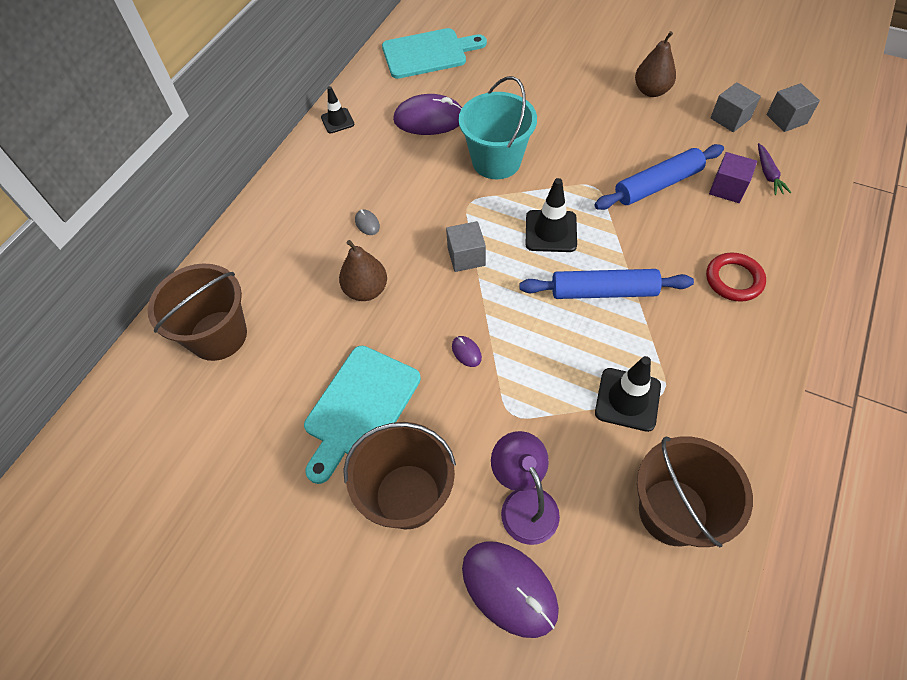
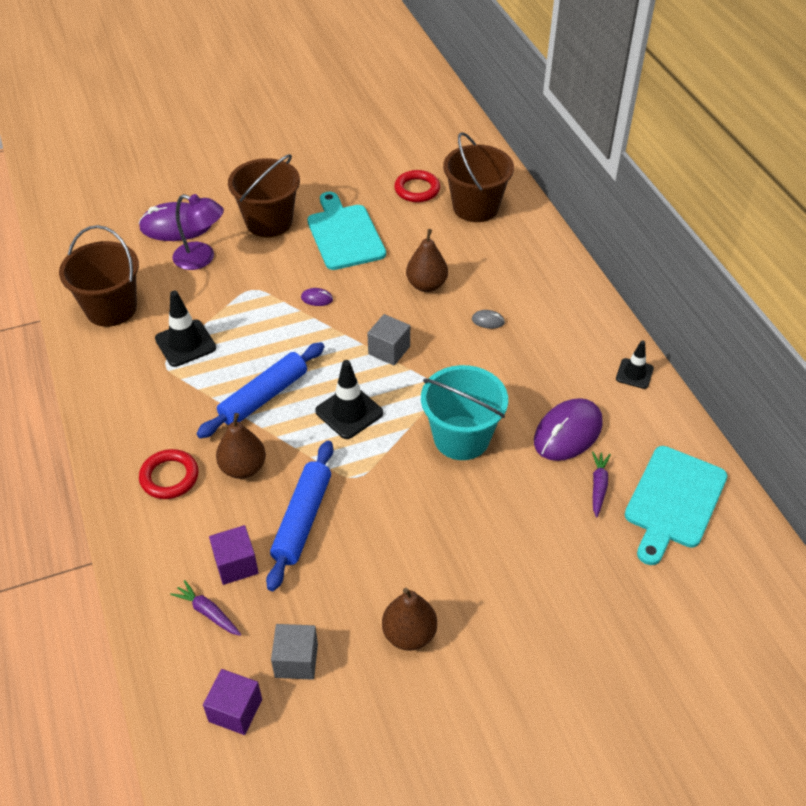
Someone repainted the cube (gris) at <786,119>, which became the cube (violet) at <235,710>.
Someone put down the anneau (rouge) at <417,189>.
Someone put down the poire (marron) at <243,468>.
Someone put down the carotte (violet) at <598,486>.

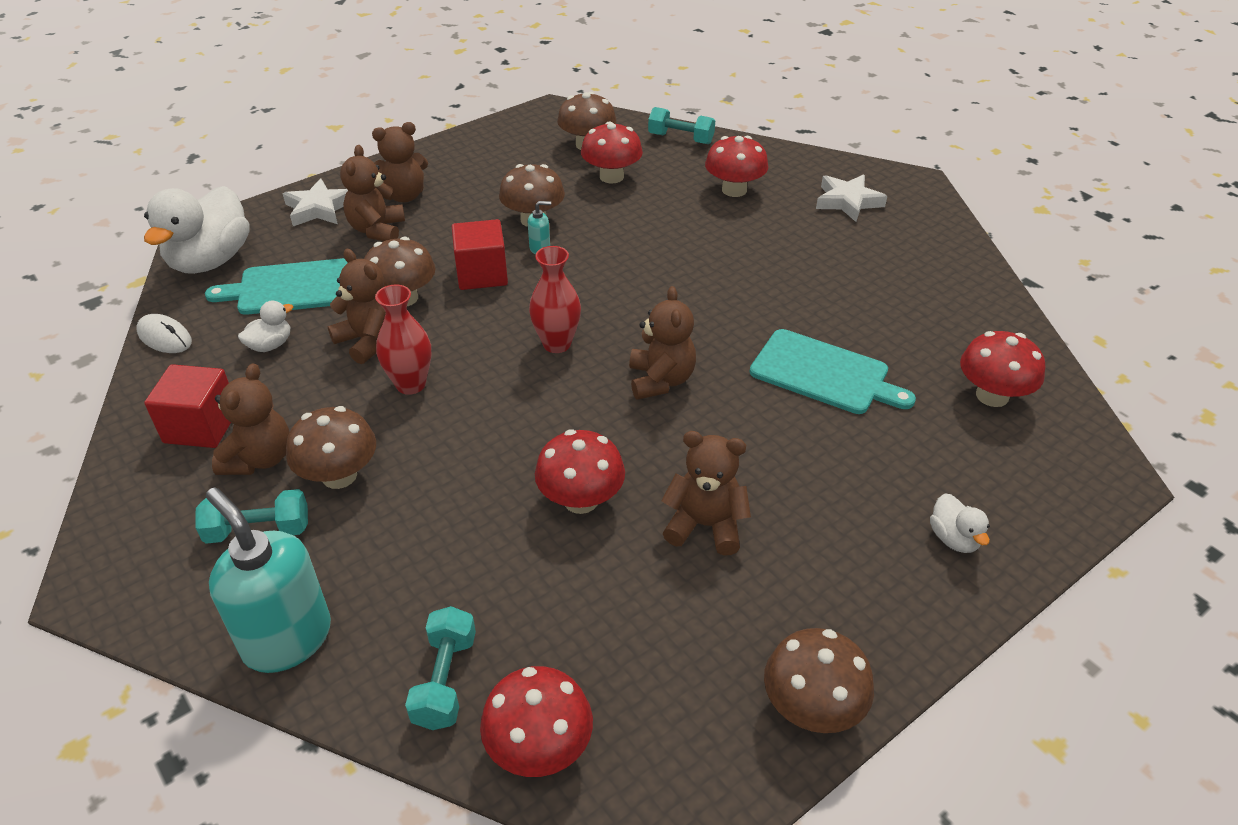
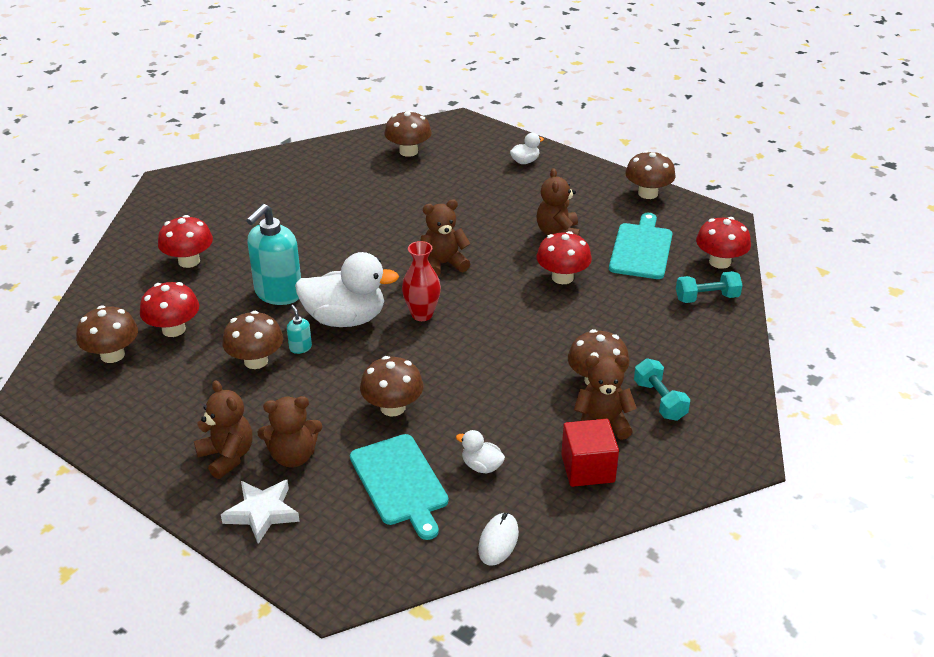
Someone took away the haltère (turquoise) at <680,139>.
Someone took away the étoile (blanc) at <848,201>.
Someone carried the canard (blanc) from <211,261> to <345,319>.
Someone took away the cube (rouge) at <482,274>.
Someone took away the ours en peluche (marron) at <368,341>.
Someone took away the vase (rouge) at <411,384>.
Someone carried the planche à découper (turquoise) from <824,374> to <641,249>.
Someone repainted the champignon (rouge) at <992,396>, which became the champignon (marron) at <408,151>.
Someone carried the distributeur de savon (turquoise) from <287,638> to <278,293>.

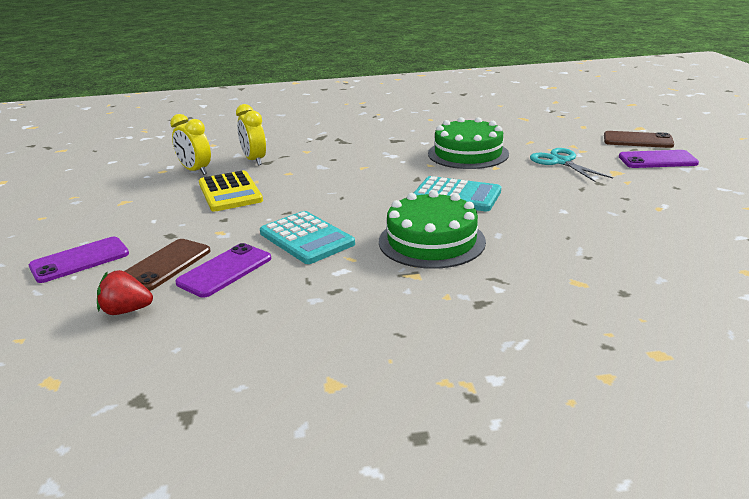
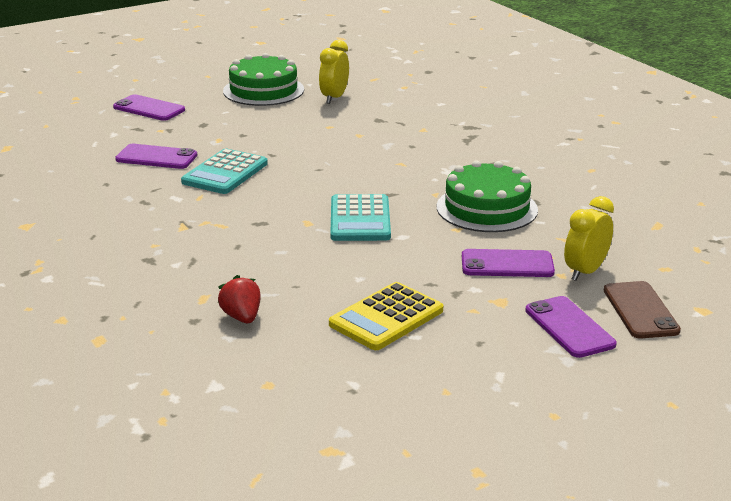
Someone carried the réveil (jaune) from <254,160> to <585,272>.
Someone swapped the ciseaux (turquoise) at <561,162> for the téléphone (violet) at <507,264>.
Someone carried the calculatrice (jaune) from <230,192> to <386,317>.
Someone carried the gâteau (vert) from <431,241> to <263,90>.
Someone took away the téléphone (marron) at <165,265>.
Someone carried the fraise (rouge) from <126,310> to <242,317>.

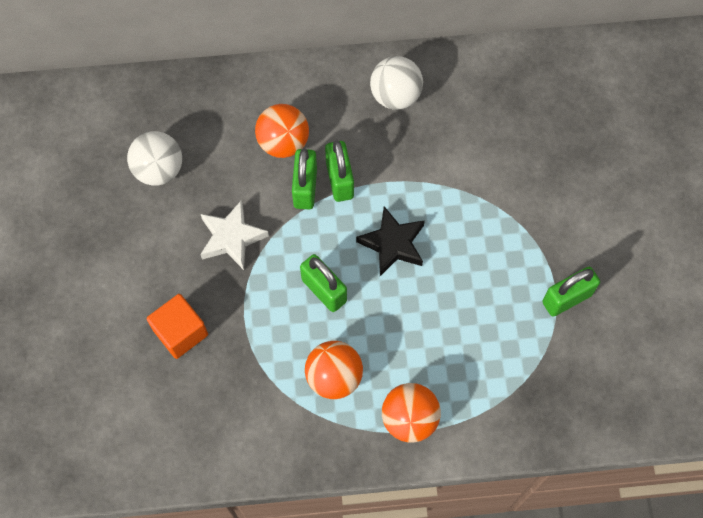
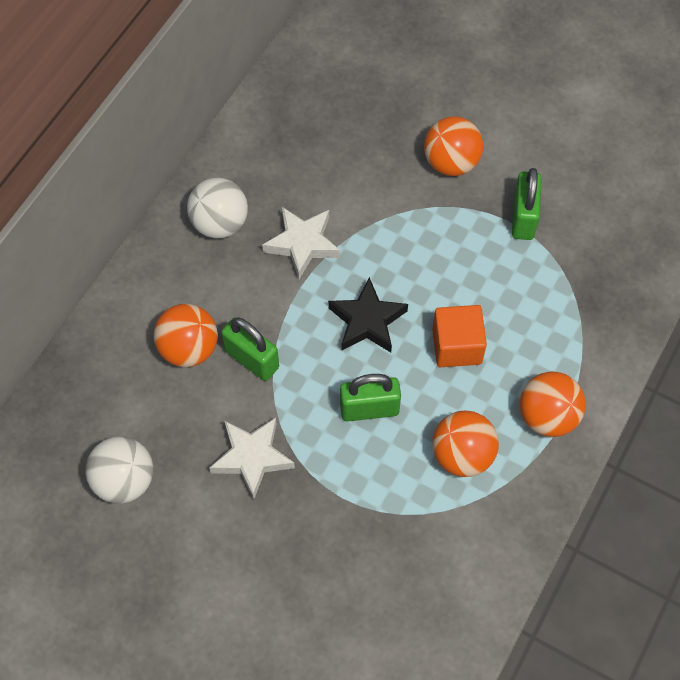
Someone took away the cadenas (vert) at <339,180>.
Someone carried the cube (orange) from <180,332> to <457,346>.
Someone put down the balle (orange) at <451,162>.
Someone put down the étoile (blanc) at <302,244>.

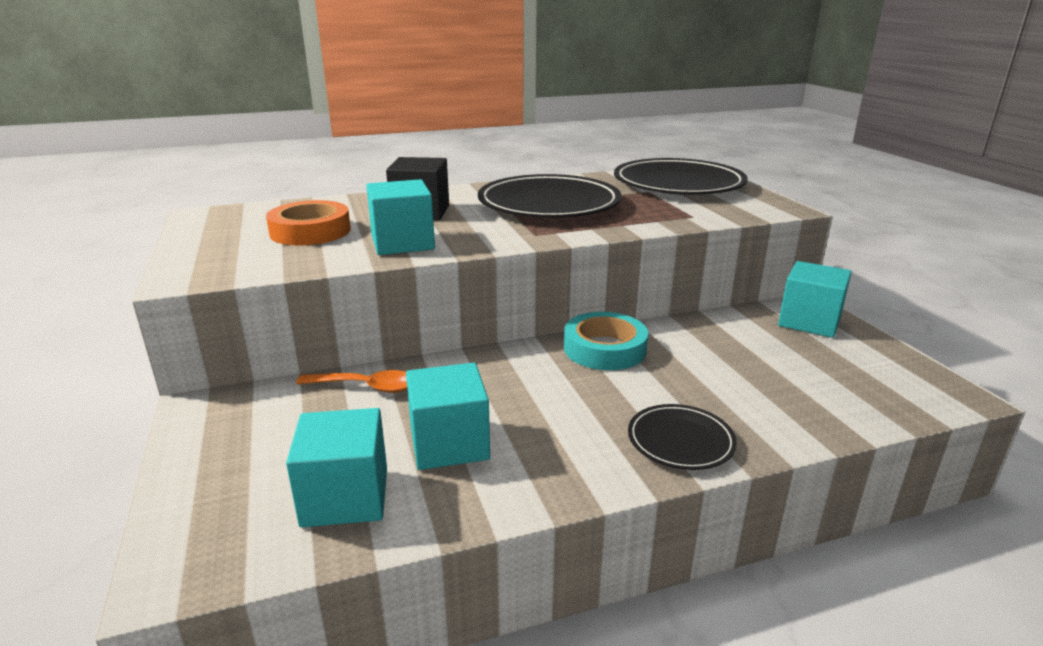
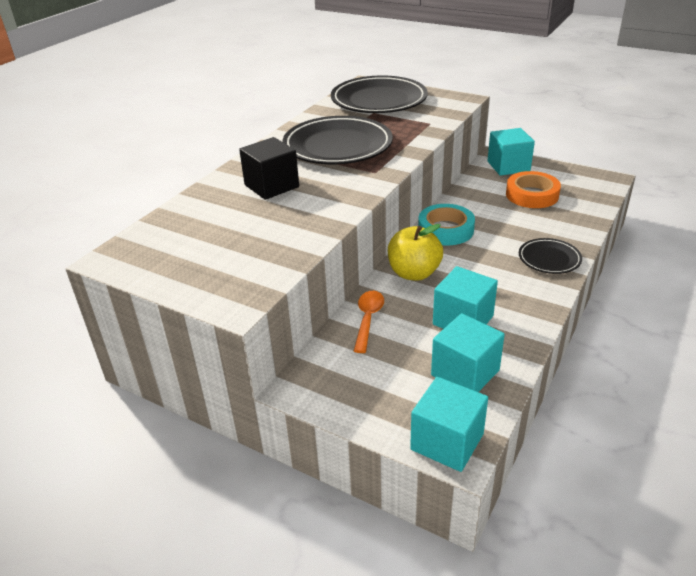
Someone carried the cube (turquoise) from <402,243> to <447,442>.
Someone carried the ruban adhésif (orange) from <310,231> to <532,195>.
Someone rotated the cuillère (orange) at <367,387> by 45 degrees counterclockwise.
Someone put down the pomme (jaune) at <414,273>.

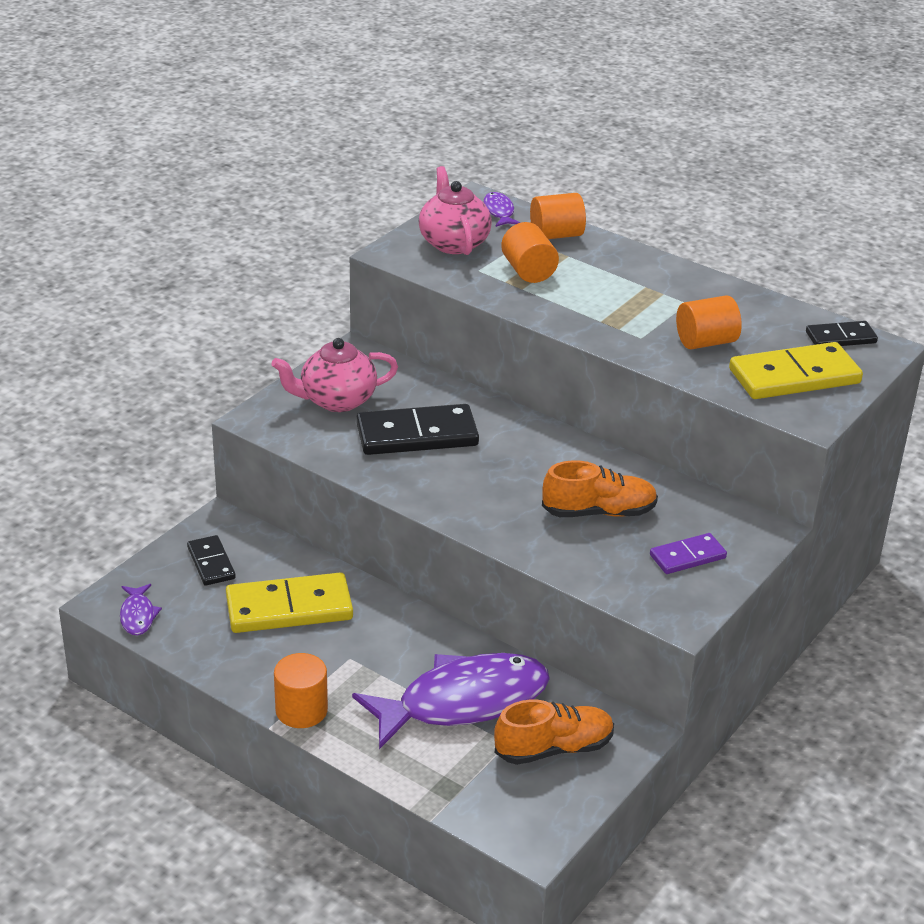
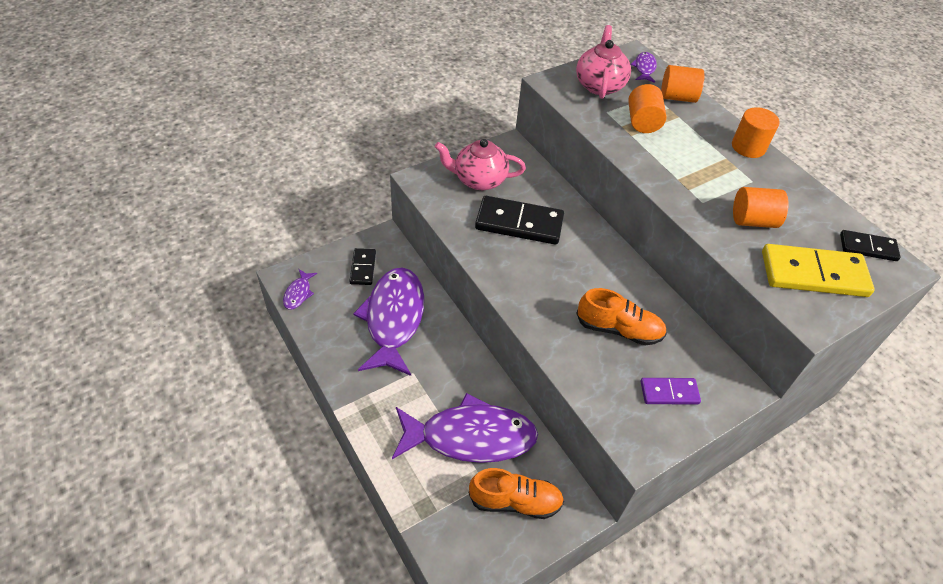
Someone swapped the domino (jaune) at <289,608> for the poisson (violet) at <393,319>.
Someone carried the cylindre (orange) from <301,710> to <748,147>.

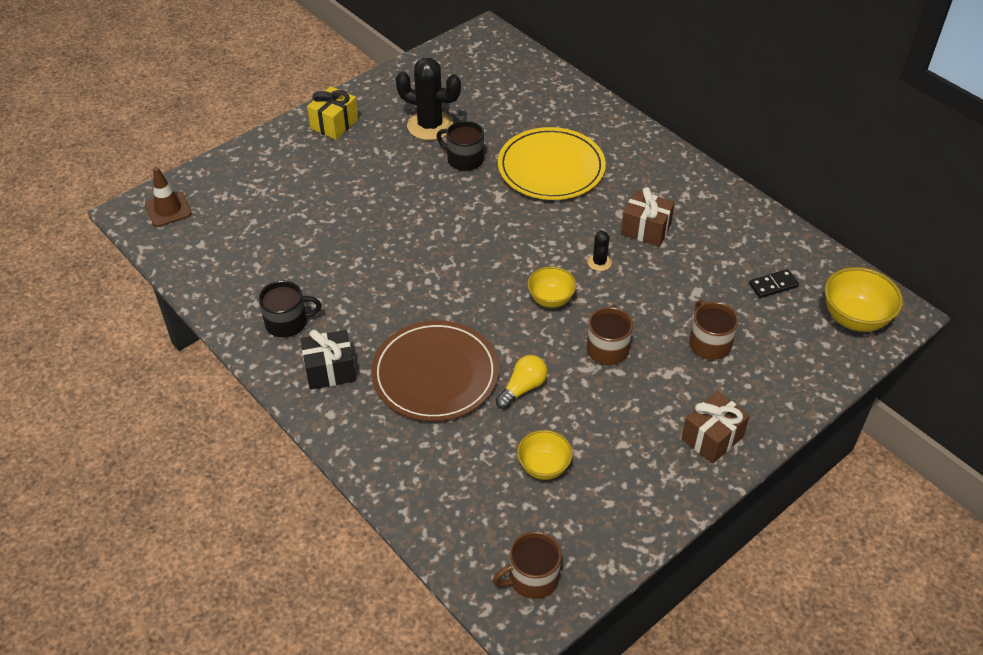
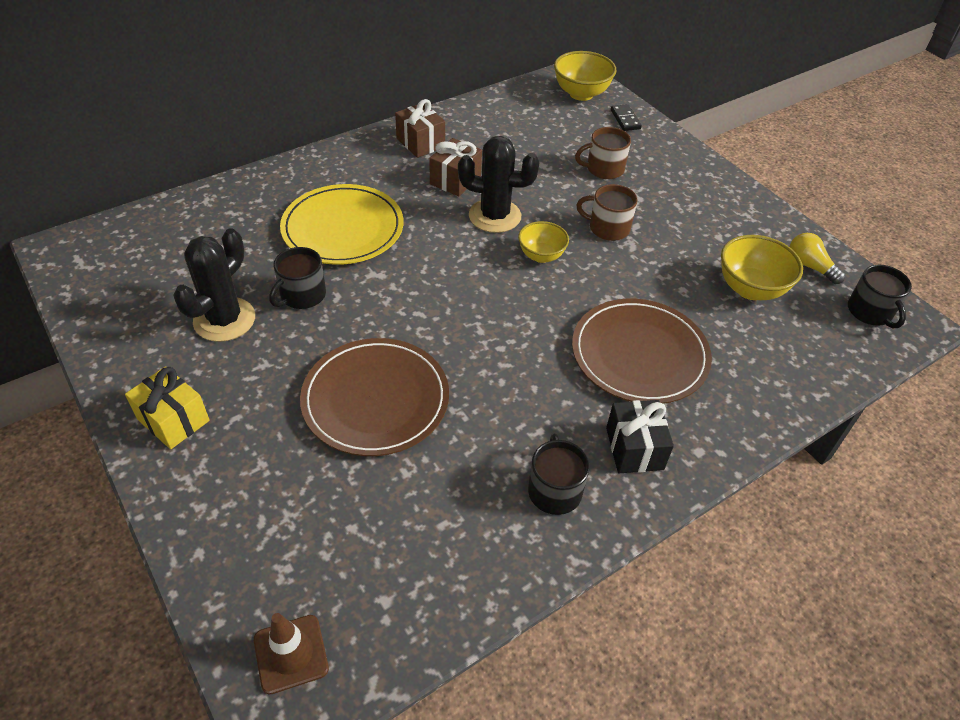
Someone scaled the cactus (noir) at <599,262> by 2.13.
Someone carried the domino (noir) from <773,285> to <625,119>.
Someone carried the ampoule (jaune) from <523,388> to <809,266>.
Someone carried the cadeau (marron) from <712,438> to <420,143>.
Someone scaled the bol (jaune) at <543,467> by 1.53.
Someone repainted the tasse (marron) at <532,578>, which became the tasse (noir) at <870,312>.
Someone put down the assiette (marron) at <375,399>.

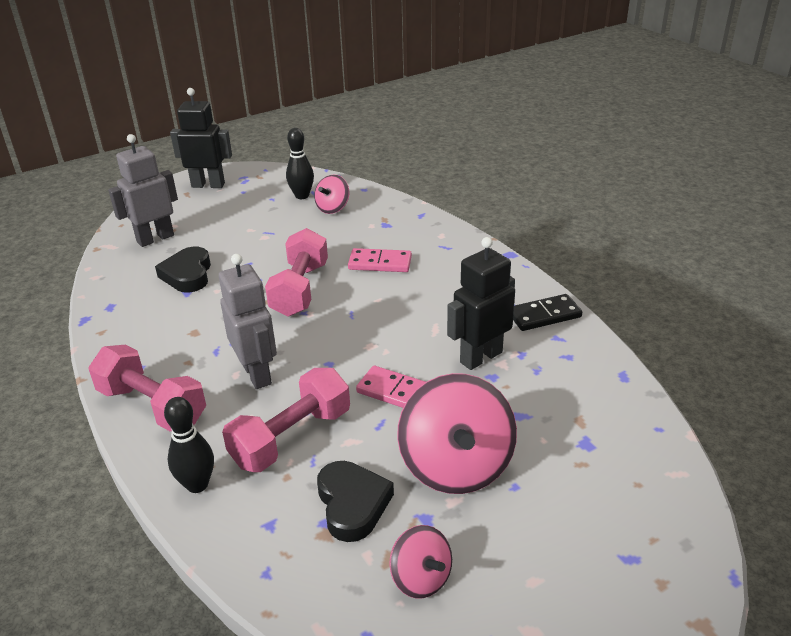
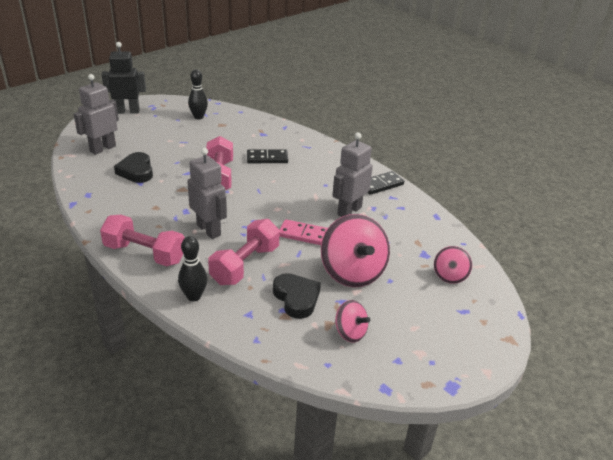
Someone carried the toupie (rose) from <333,208> to <450,276>.
Someone repainted the robot (noir) at <480,357>, which became the robot (gris) at <349,211>.
Someone repainted the domino (rose) at <380,263>, which became the domino (noir) at <267,158>.

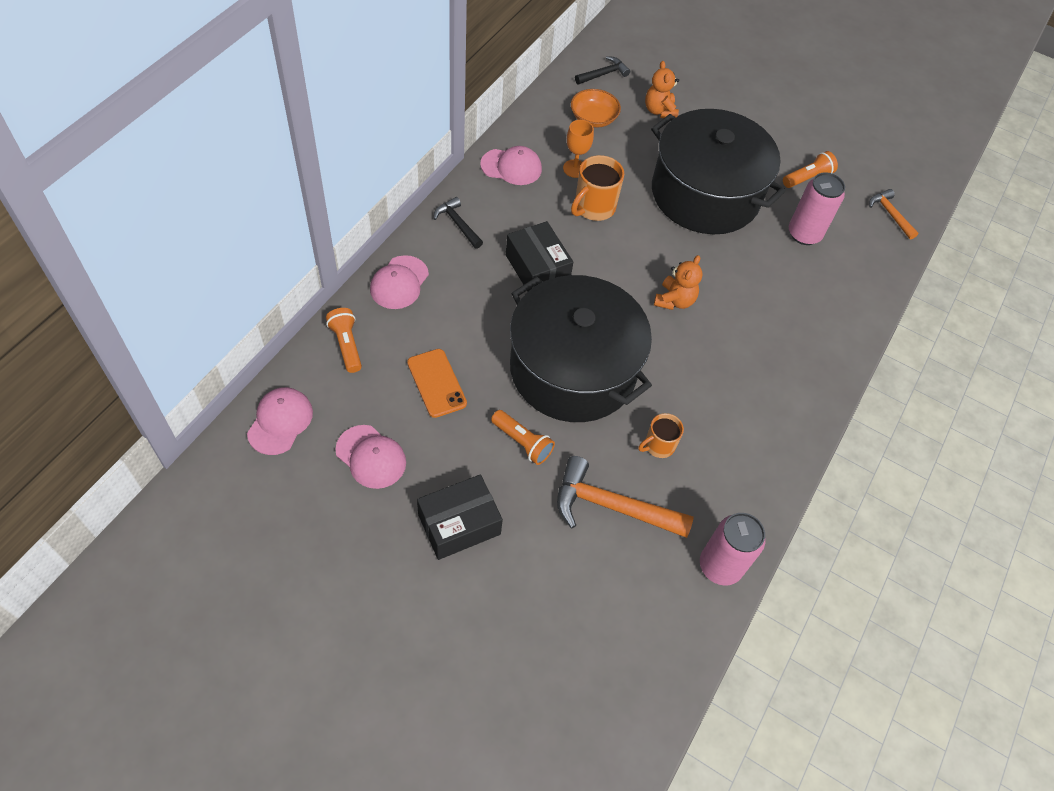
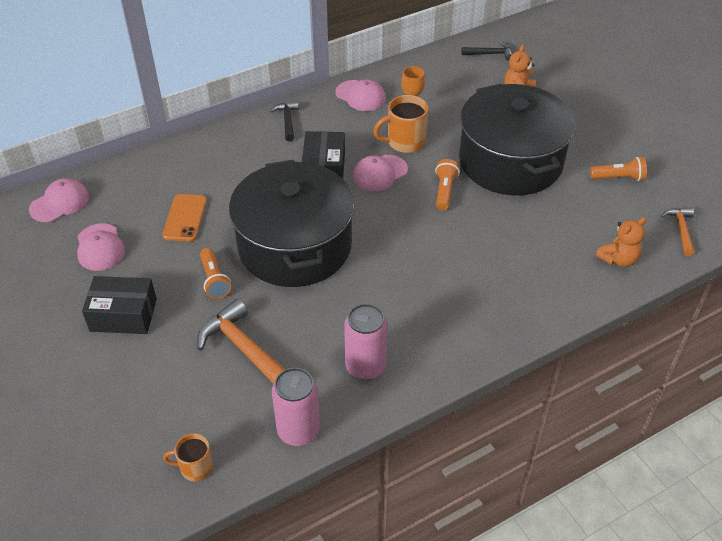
Someone took away the bol (orange) at <593,118>.
Someone carried the canette (rose) from <804,234> to <365,367>.
Someone carried the casquette (rose) from <399,282> to <380,173>.
Someone carried the ours en peluche (orange) from <674,300> to <618,259>.
Someone carried the lampe de poche (orange) from <346,345> to <444,191>.
Someone carried the tasse (orange) from <658,445> to <195,467>.

